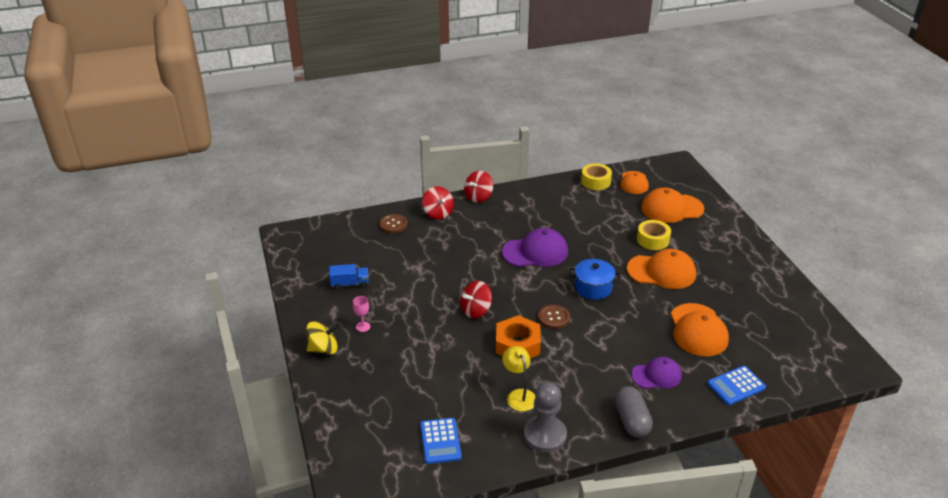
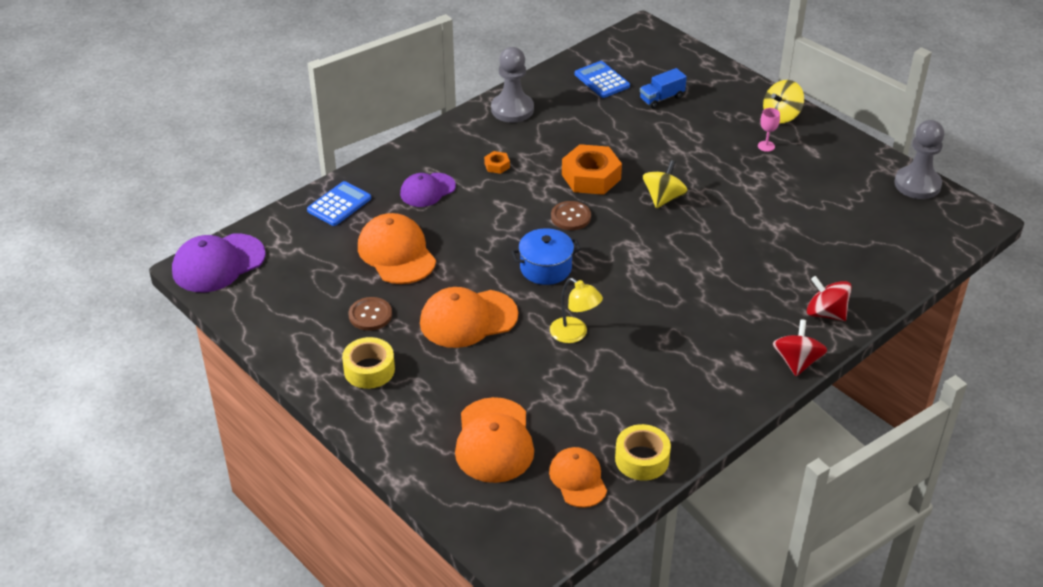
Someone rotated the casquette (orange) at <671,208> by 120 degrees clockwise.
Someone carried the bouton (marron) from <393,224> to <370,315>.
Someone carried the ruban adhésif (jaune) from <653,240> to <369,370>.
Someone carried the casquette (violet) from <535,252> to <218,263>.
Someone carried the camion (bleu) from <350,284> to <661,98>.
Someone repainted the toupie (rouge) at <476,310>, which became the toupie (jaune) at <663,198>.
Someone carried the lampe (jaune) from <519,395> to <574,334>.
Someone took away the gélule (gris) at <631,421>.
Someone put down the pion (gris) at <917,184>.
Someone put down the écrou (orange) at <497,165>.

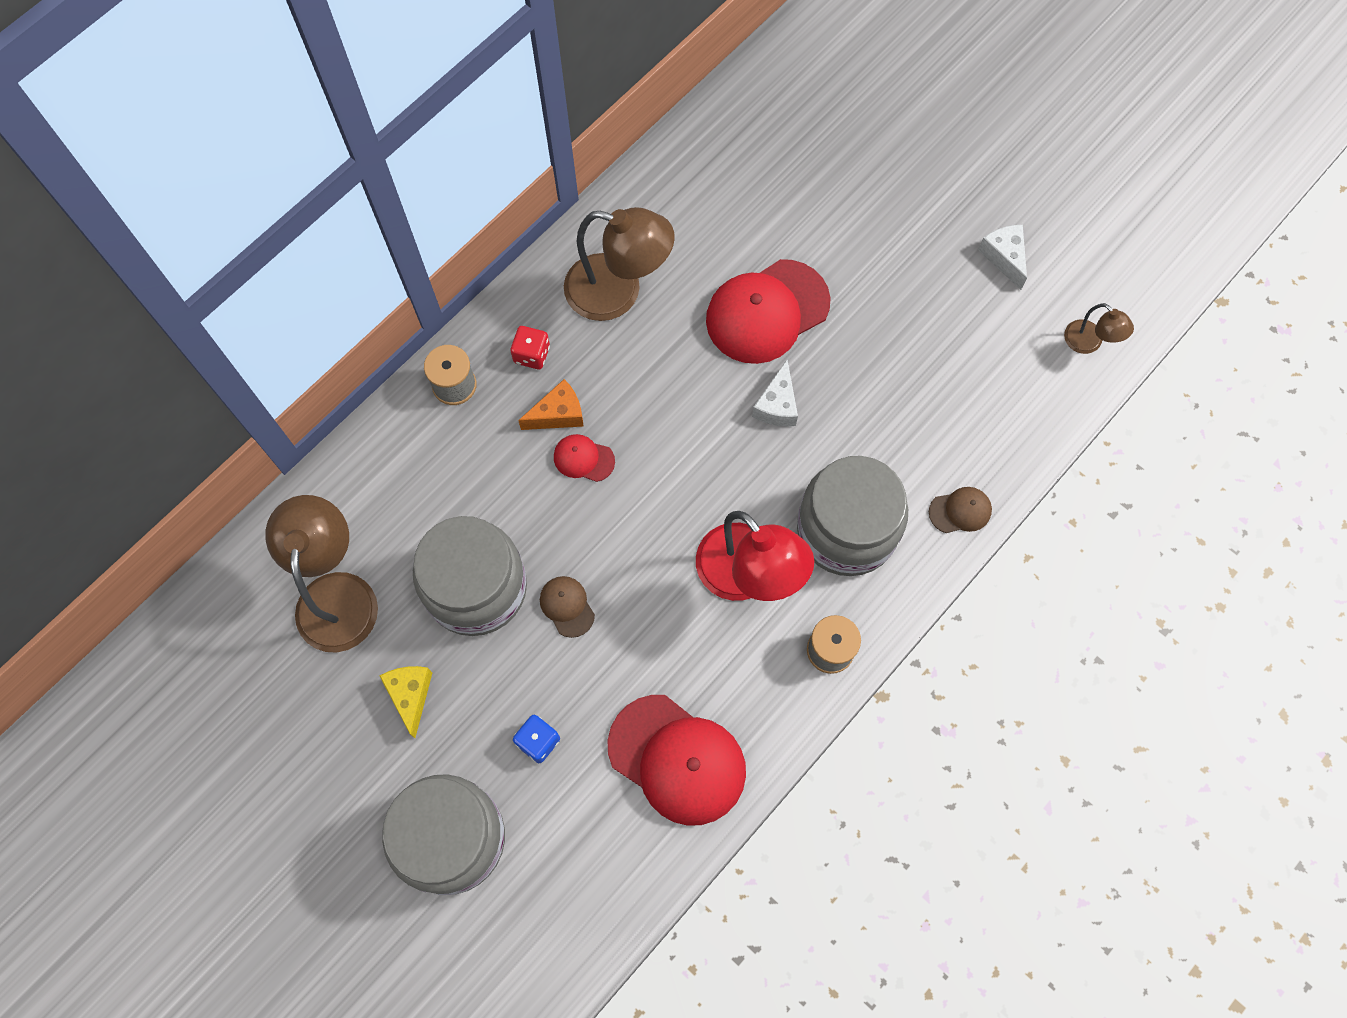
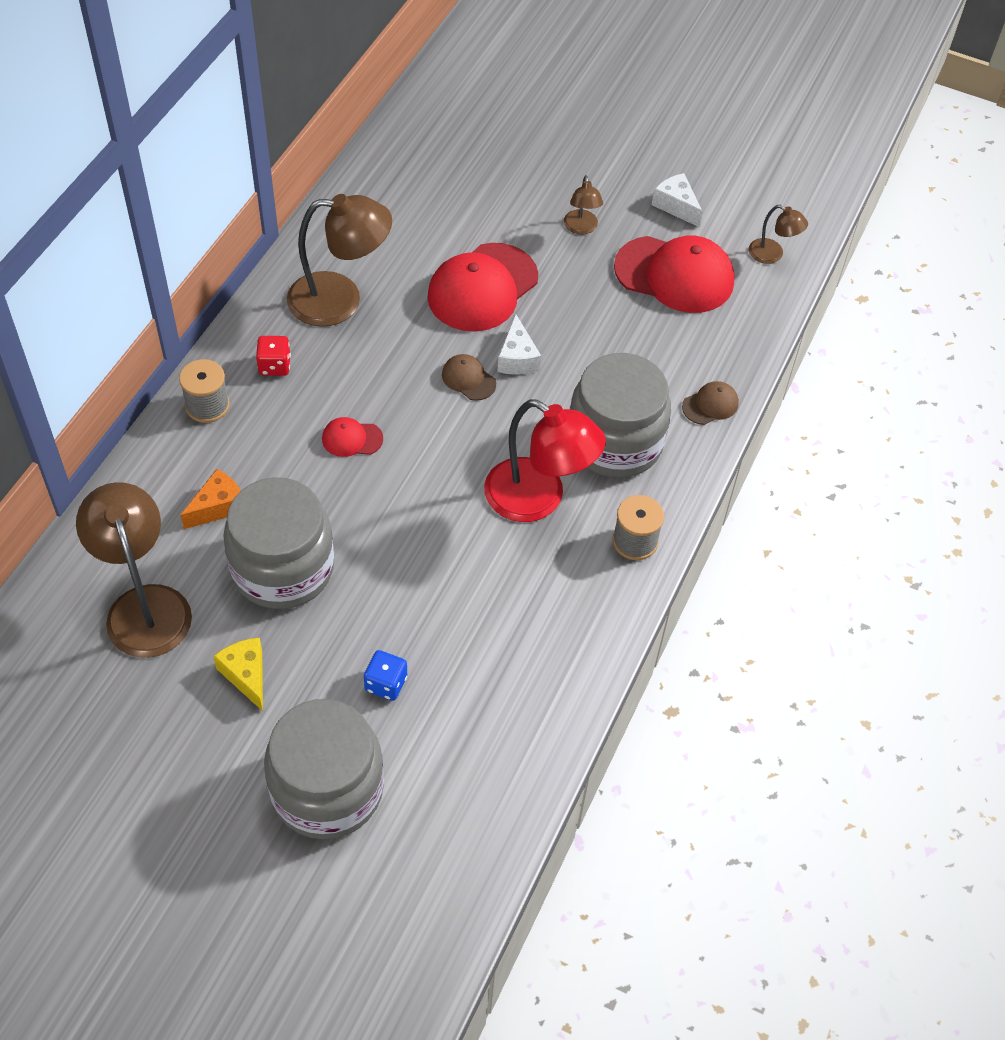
Someone carried the fromage (orange) from <558,414> to <218,507>.
Someone carried the casquette (marron) from <567,606> to <468,379>.
Someone carried the casquette (rouge) from <677,759> to <675,275>.
Someone put down the lampe (marron) at <581,228>.

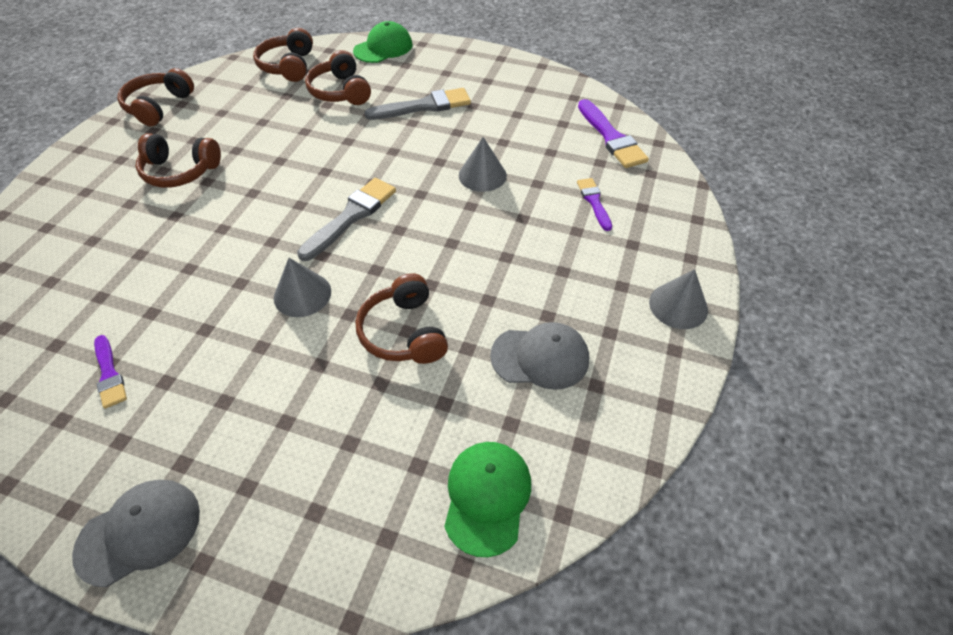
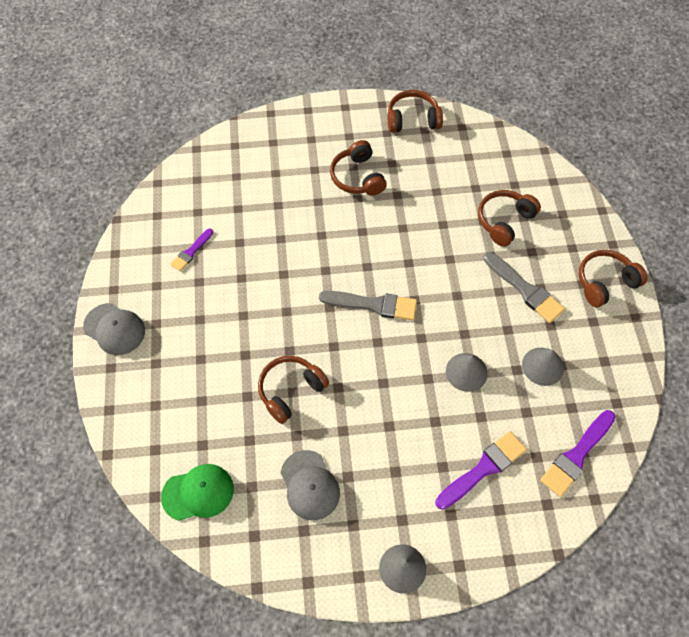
Someone took away the casquette (vert) at <383,48>.
Someone carried the casque audio (marron) from <288,66> to <605,282>.
Someone scaled the pinceau (violet) at <594,202> by 1.68.
Someone carried the cône (gris) from <302,294> to <542,366>.

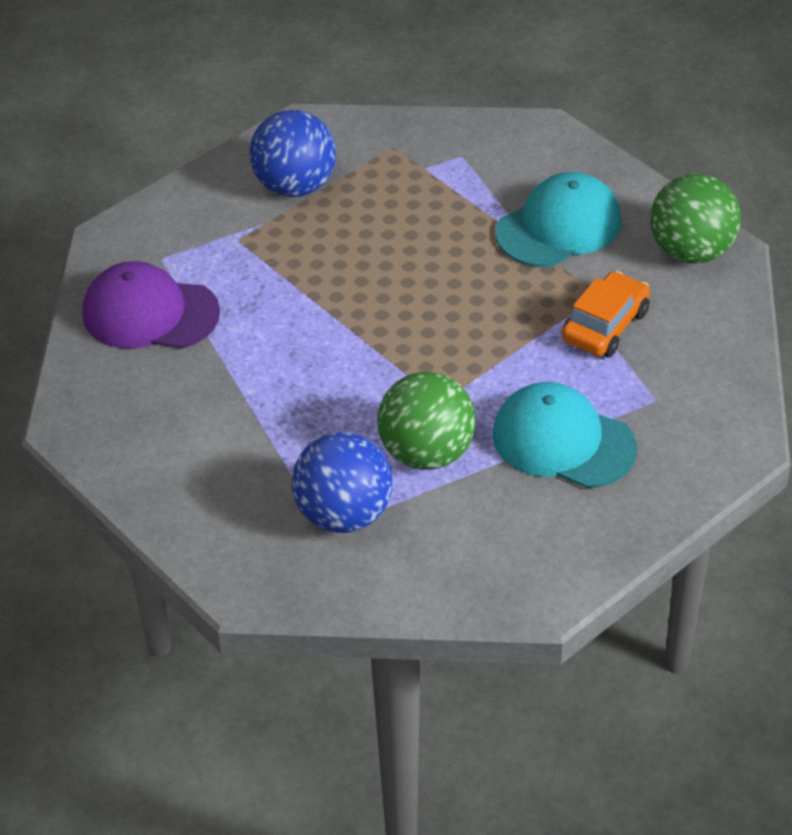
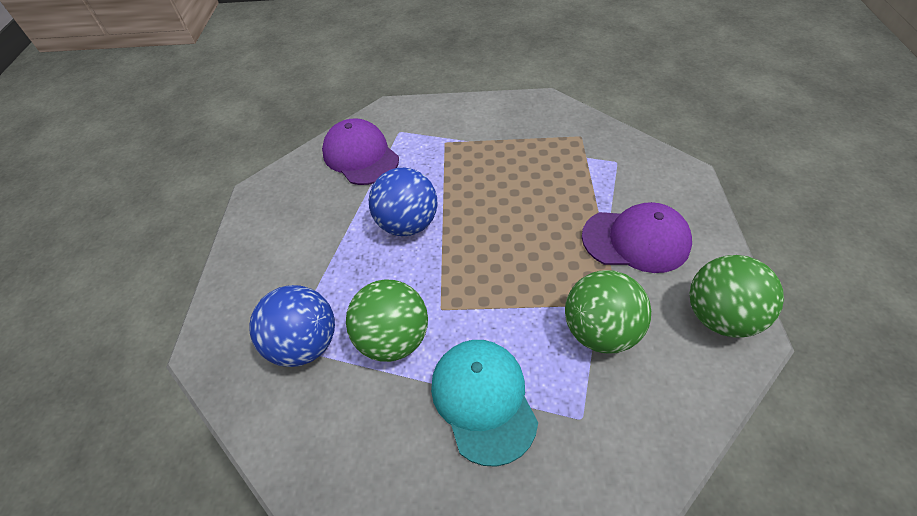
Someone carried the balle (bleu) from <295,186> to <407,224>.
Someone repainted the casquette (turquoise) at <559,227>, which became the casquette (violet) at <636,240>.
Someone swapped the voiture (orange) at <605,326> for the balle (vert) at <600,331>.

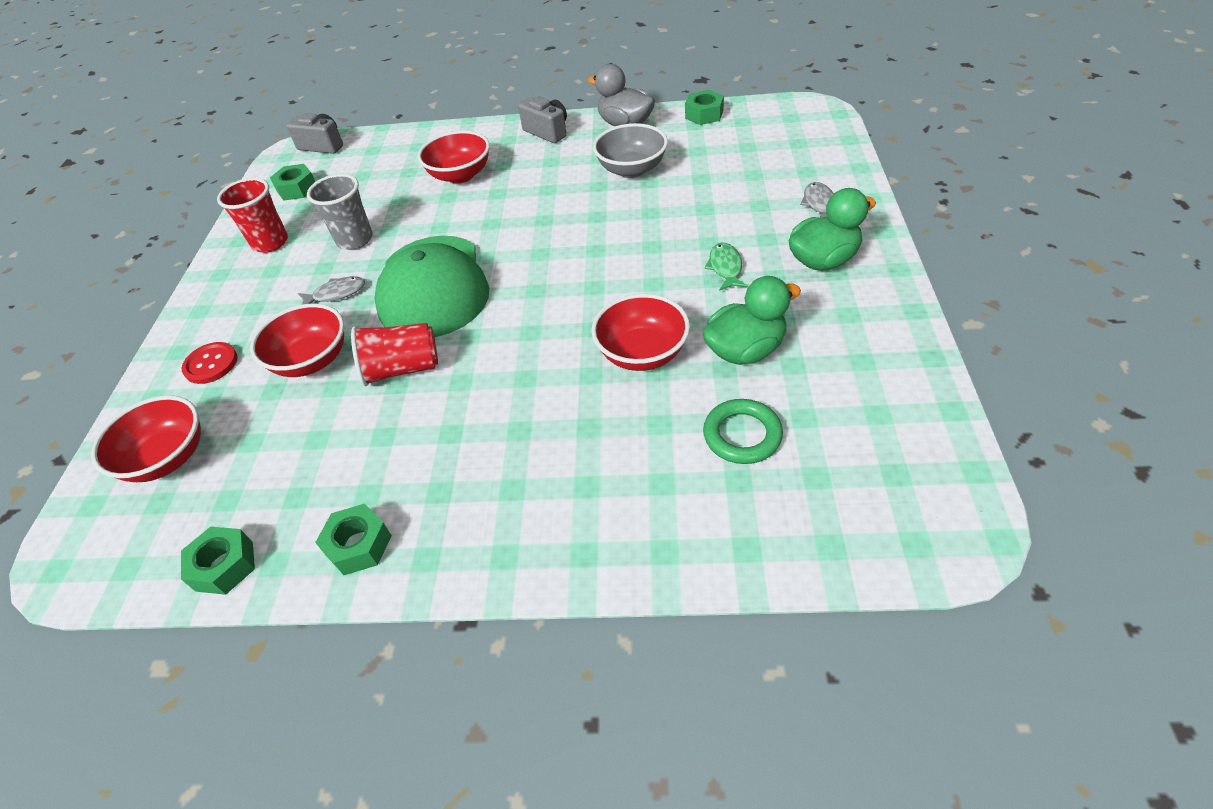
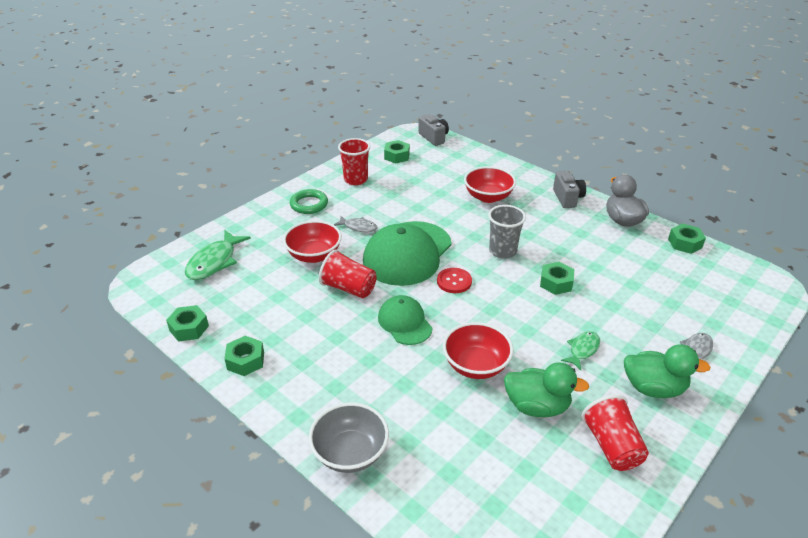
Someone carried the bol (gris) from <632,169> to <350,453>.
Someone carried the gobelet (gris) from <355,240> to <502,251>.
Someone carried the bouton (rouge) from <211,364> to <454,281>.
Someone swapped the bol (rouge) at <168,458> for the poisson (vert) at <214,262>.
Someone carried the anneau (vert) from <742,435> to <309,204>.
Someone put down the écrou (vert) at <556,283>.
Someone put down the casquette (vert) at <404,322>.
Someone put down the gobelet (rouge) at <612,446>.

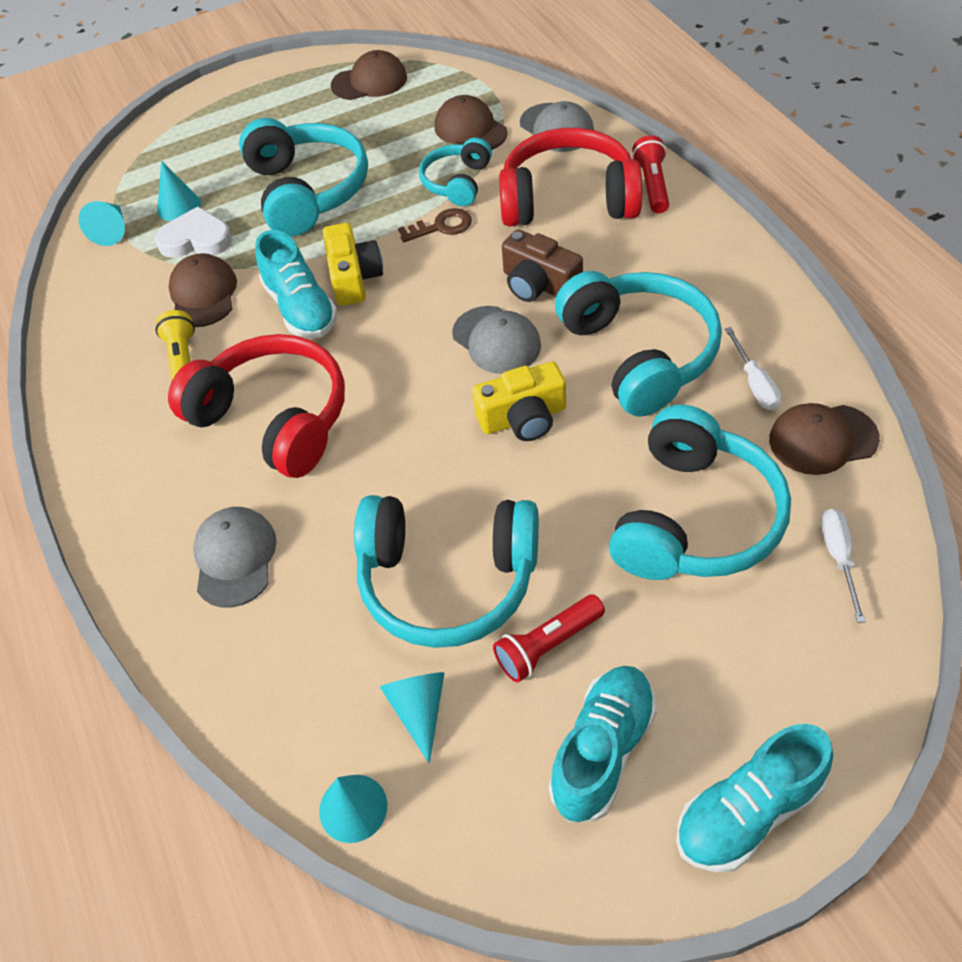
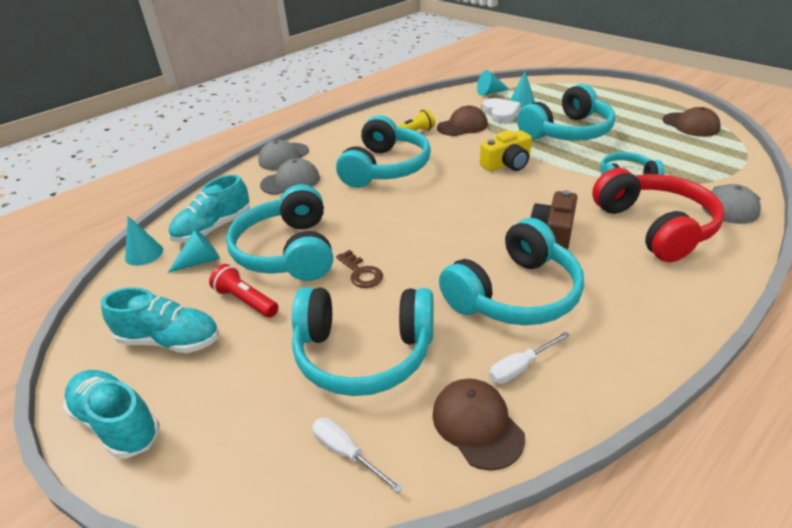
Someone took away the casquette (marron) at <470,130>.
Someone took away the lampe de poche (rouge) at <652,185>.
Someone carried the clé (marron) from <441,226> to <361,273>.
Someone carried the chaussure (turquoise) from <300,308> to <213,228>.
Someone carried the casquette (gris) from <496,340> to <284,157>.
Someone repainted the casque audio (rouge) at <273,418>, which became the casque audio (turquoise) at <385,168>.
Someone took away the appareil photo (jaune) at <523,418>.
Someone rotated the tournevis (blanc) at <838,558> by 120 degrees counterclockwise.

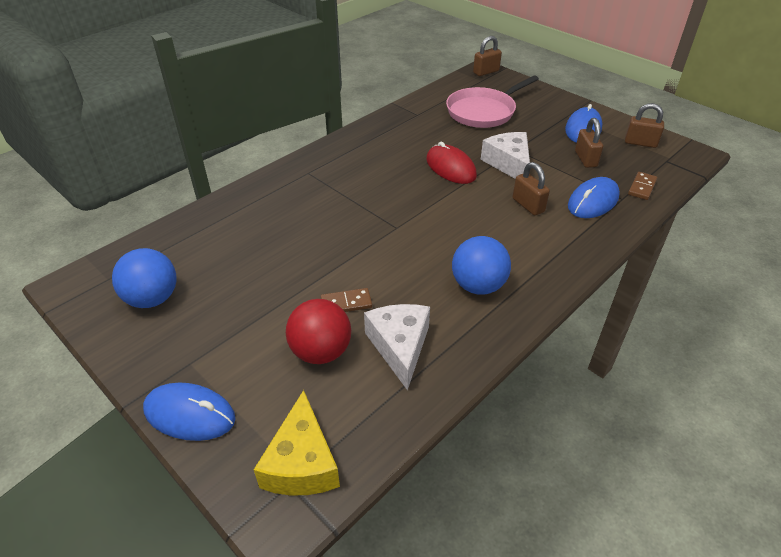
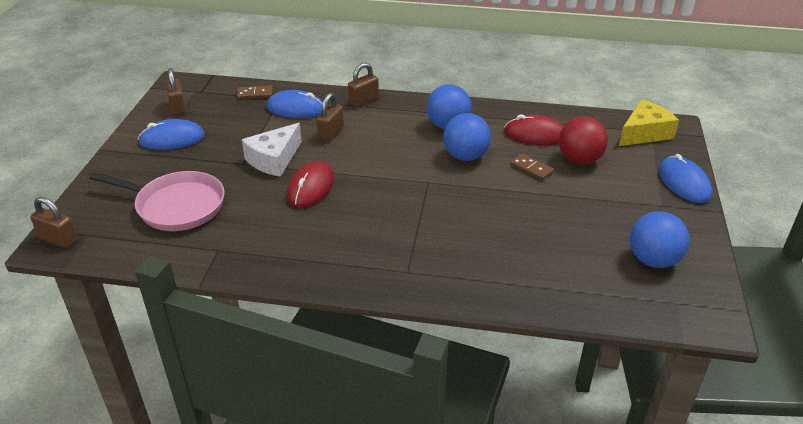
Someone carried the cadenas (marron) from <585,159> to <363,101>.
Someone swapped the fromage (blanc) at <400,346> for the souris (rouge) at <535,134>.
Someone put down the balle (bleu) at <465,156>.

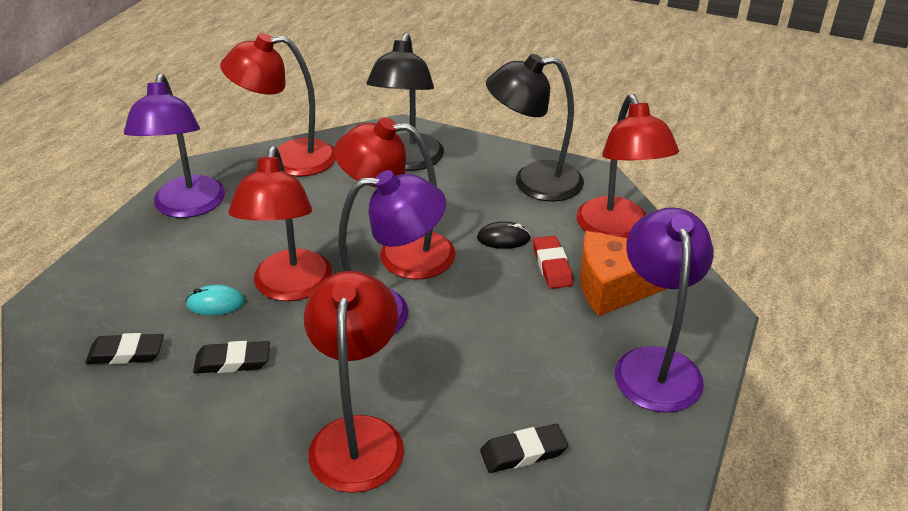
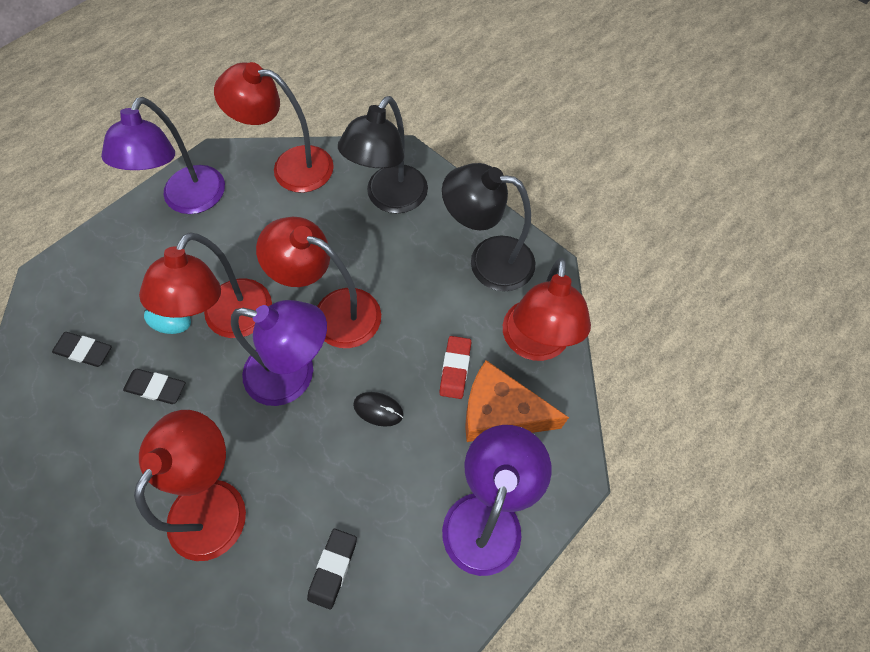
Someone carried the souris (noir) from <503,238> to <378,409>.
Someone rotated the gomme (noir) at <523,452> by 75 degrees counterclockwise.

